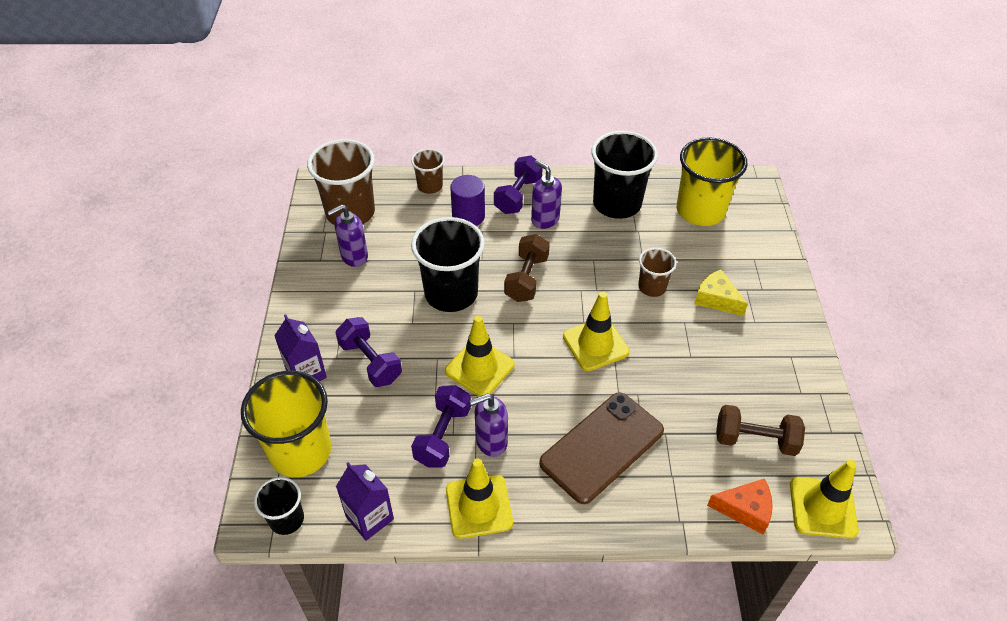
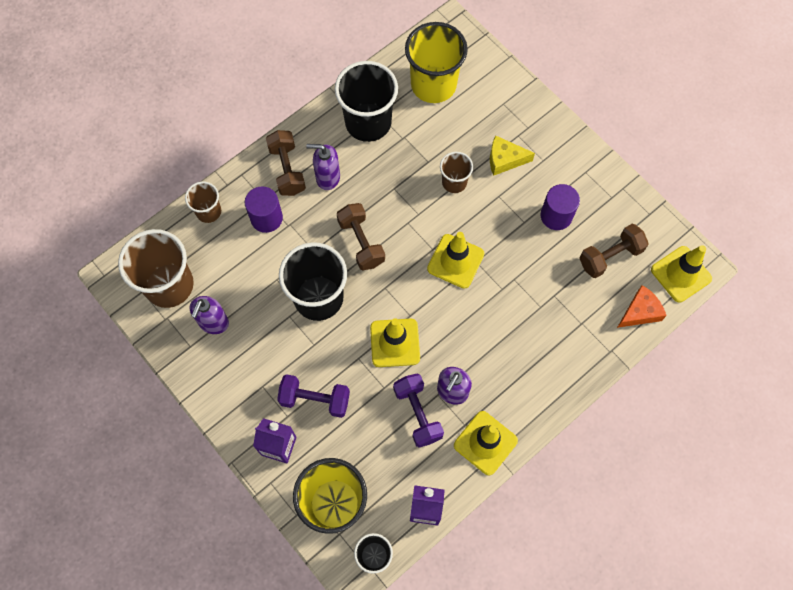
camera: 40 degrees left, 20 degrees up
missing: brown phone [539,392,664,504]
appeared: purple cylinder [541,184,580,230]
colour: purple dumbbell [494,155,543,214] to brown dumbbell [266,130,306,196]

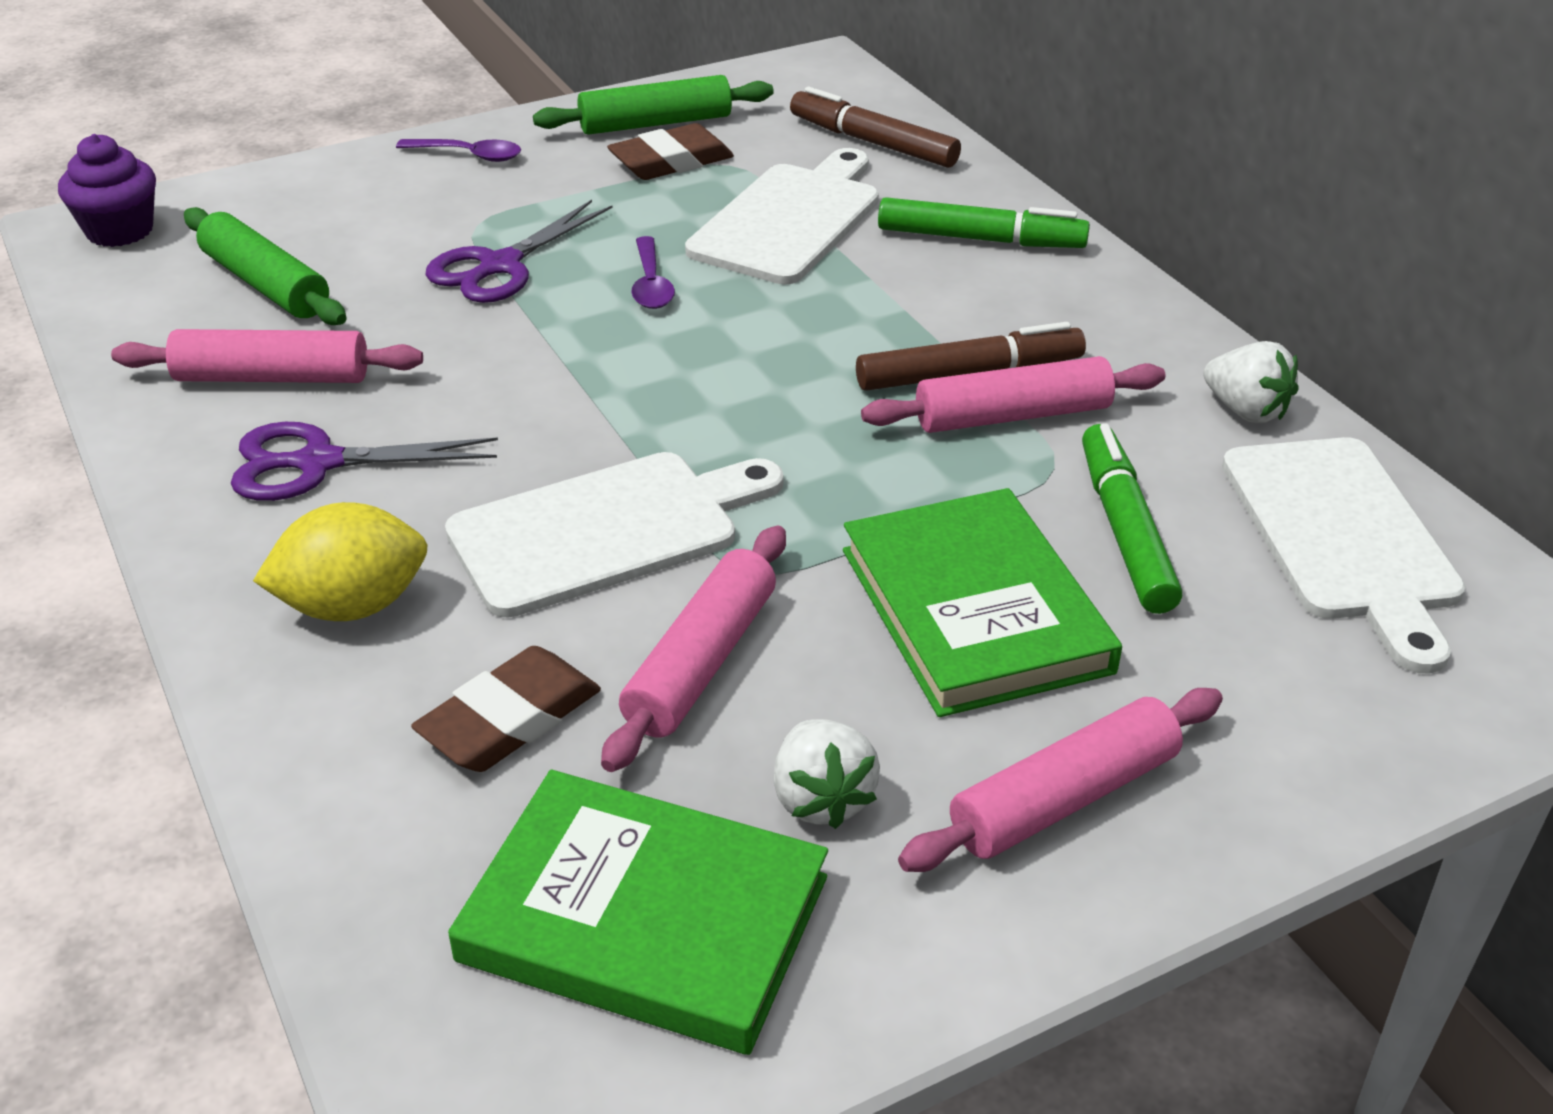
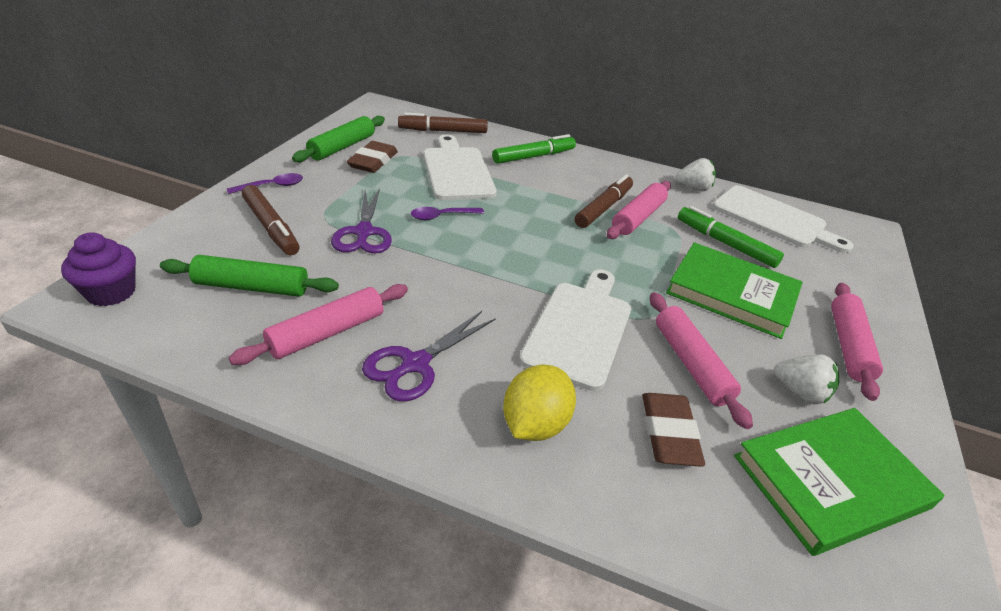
camera: 45 degrees left, 0 degrees up
appeared: brown marker [242,185,300,255]
spun: purple spoon [631,236,675,309] = [411,207,484,220] 120 degrees clockwise

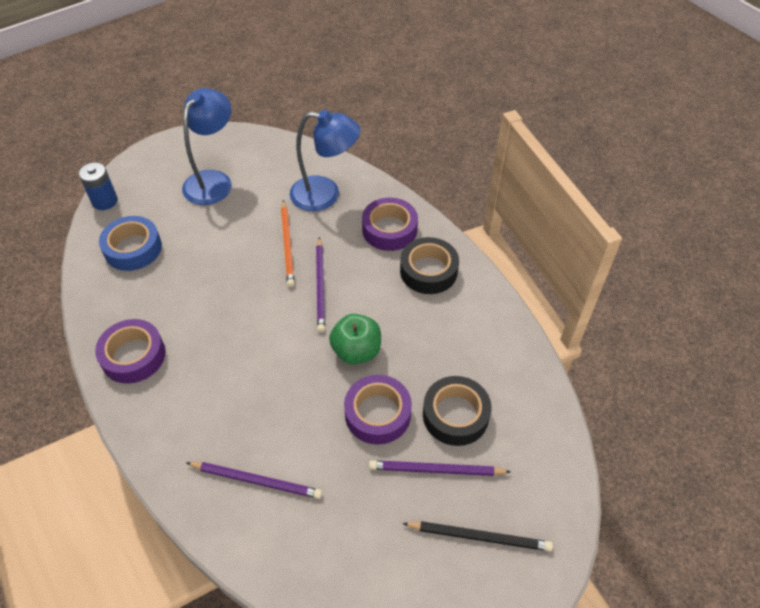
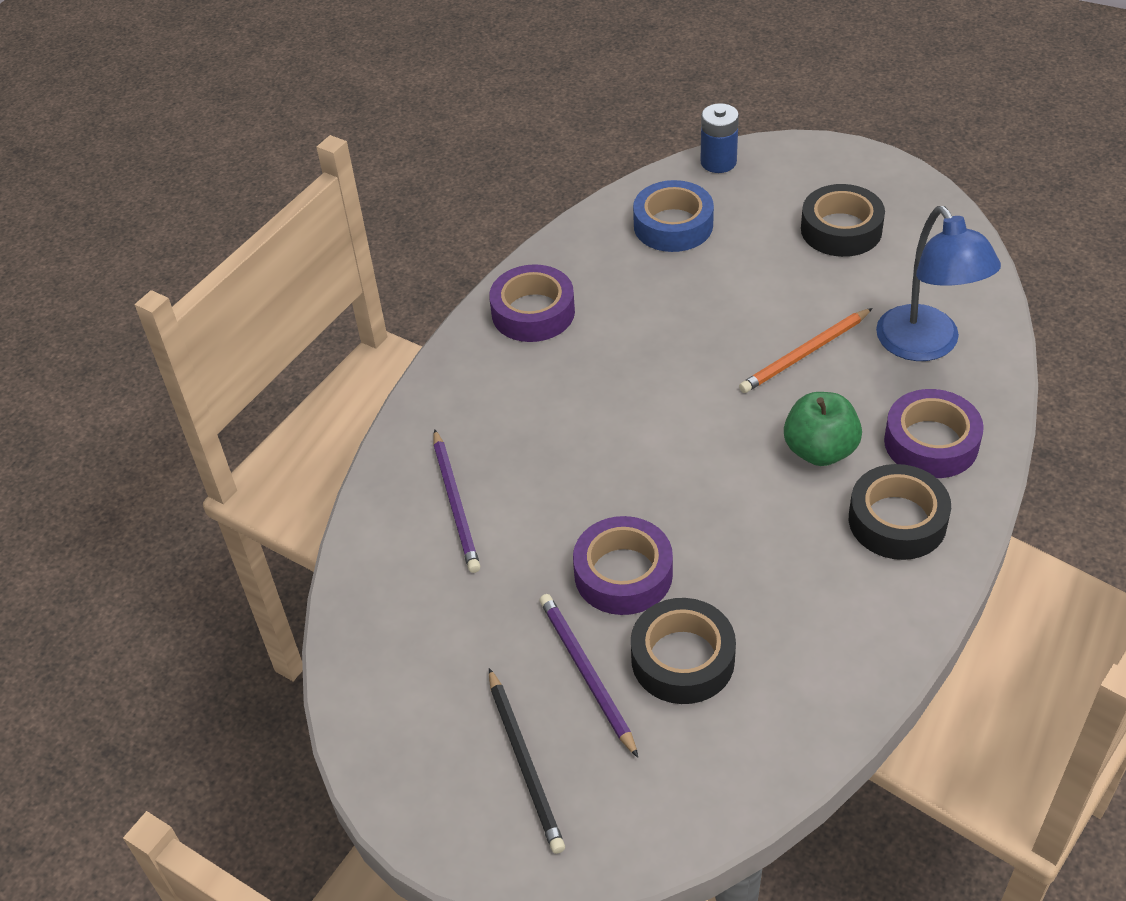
camera: 65 degrees right, 5 degrees down
missing: purple pencil [316,237,325,332]
relocated: green apple [329,314,381,365] to [784,392,862,466]
exchanged: blue lamp [182,88,232,205] to black tape [801,184,885,257]

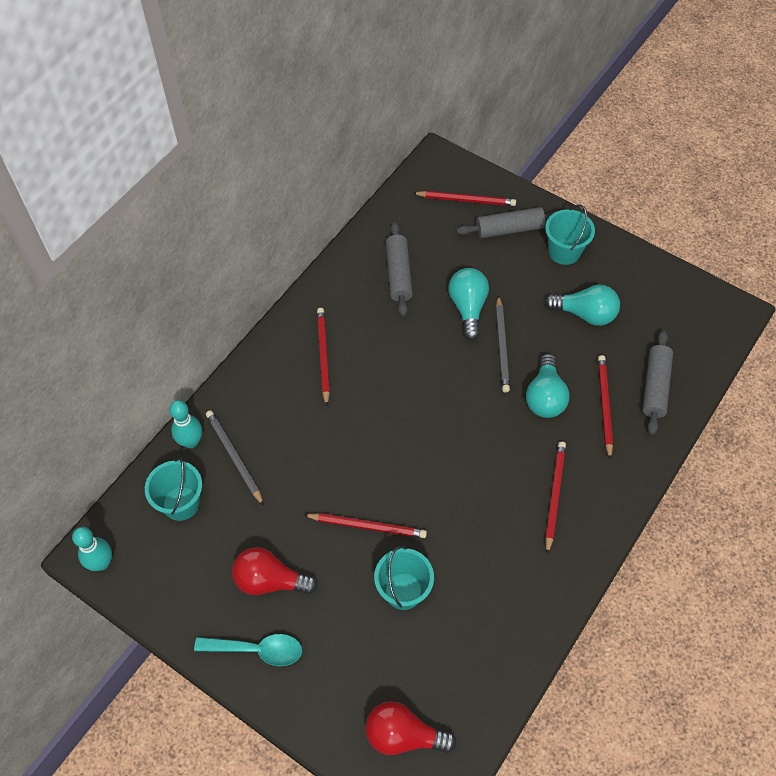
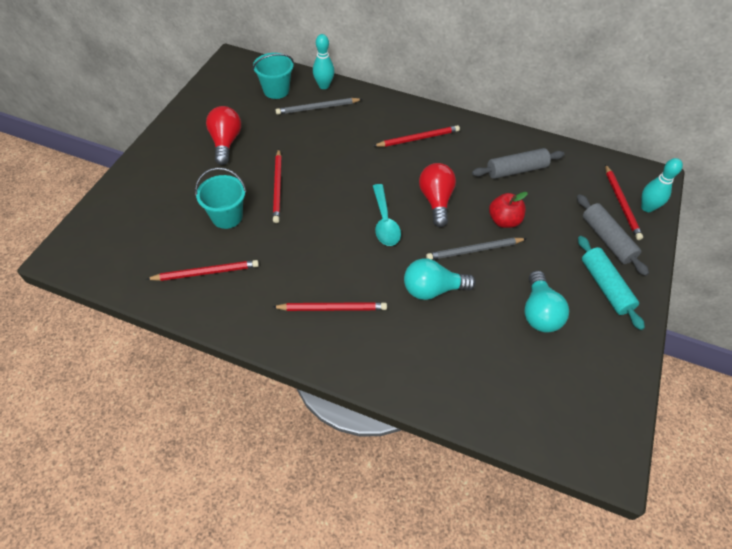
camera: 75 degrees right, 5 degrees down
missing: grey rolling pin [642,330,673,435]
relocated: turquoise bowling pin [72,527,112,571] to [641,158,683,212]; turquoise spoon [194,634,302,666] to [373,184,401,246]; red light bulb [365,701,456,755] to [419,163,456,227]; red pencil [598,355,613,460] to [147,260,259,281]
exchanged: turquoise light bulb [448,268,489,340] to red apple [489,192,528,228]; turquoise bucket [545,204,595,265] to turquoise rolling pin [578,236,645,330]
spun: grey pencil [206,410,264,506] = [275,98,362,115] 150 degrees counterclockwise

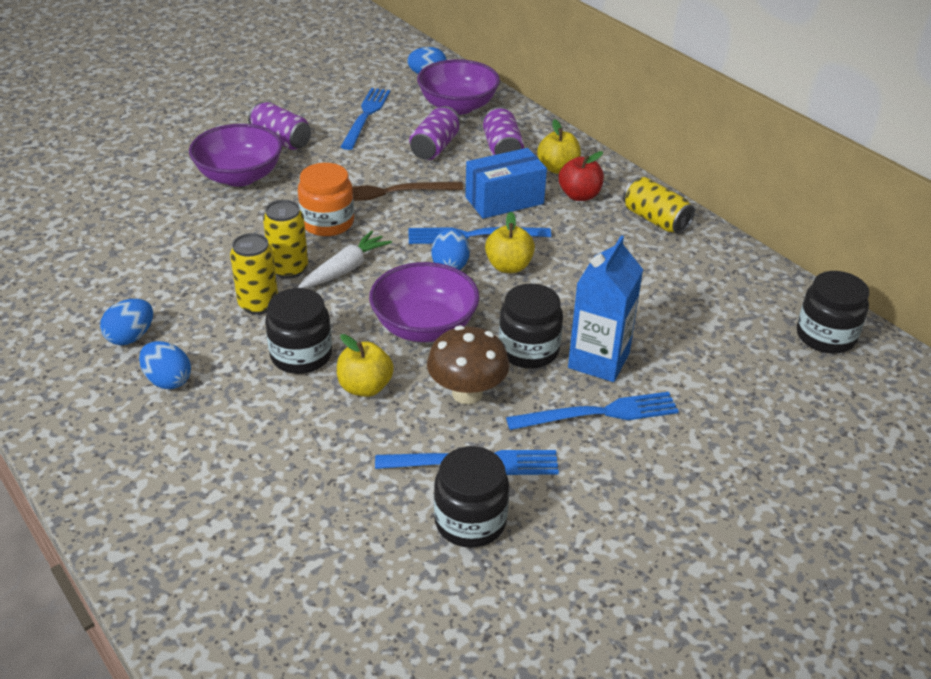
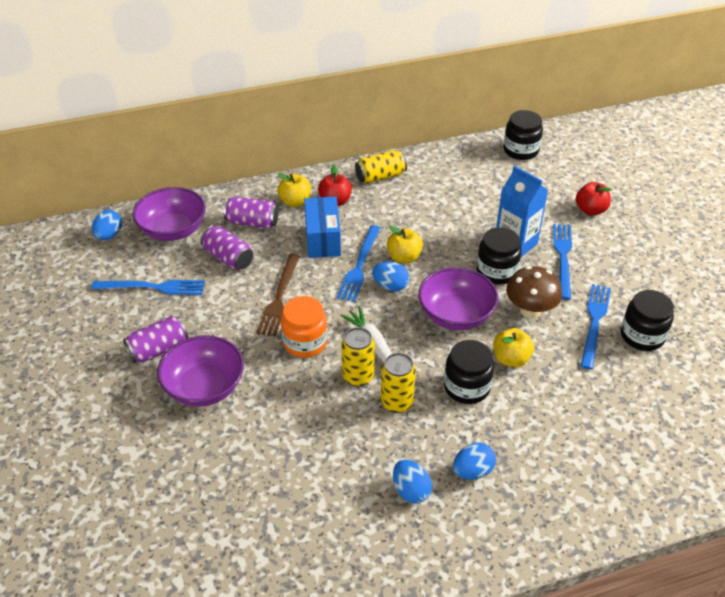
camera: 70 degrees left, 5 degrees up
appeared: red apple [576,182,612,215]
spun: blue fork [341,88,390,150] = [91,280,205,295] 150 degrees clockwise

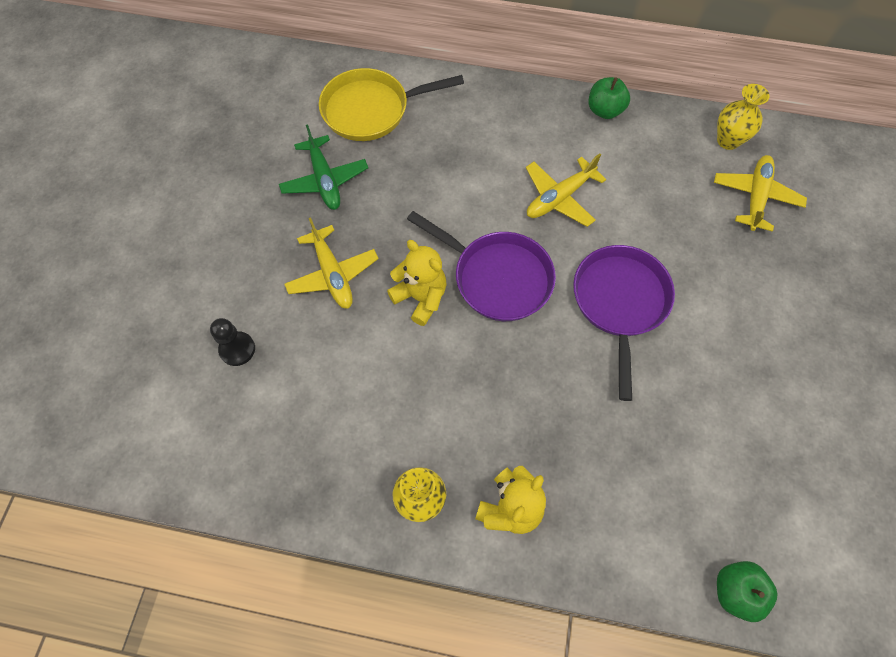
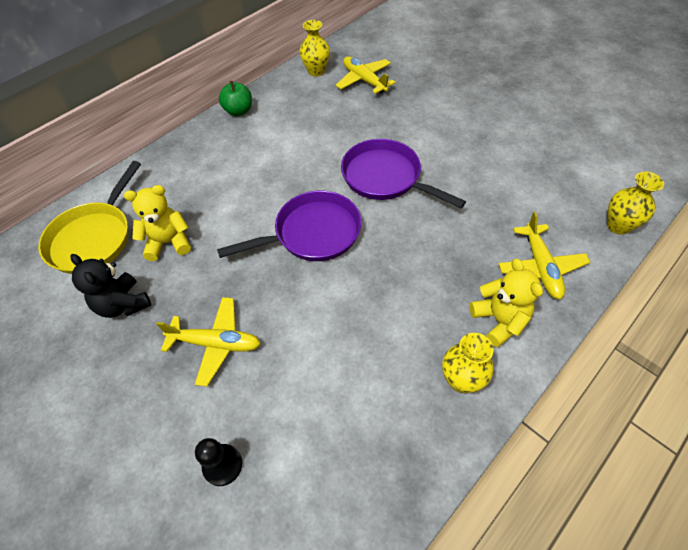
camera: 55 degrees left, 10 degrees down
relocated: yellow teddy bear [387,240,446,326] to [124,185,191,261]; yellow plane [526,153,606,227] to [499,211,590,299]
exchanged: green plane [279,124,368,210] to black teddy bear [70,254,151,318]; green apple [717,561,778,622] to yellow vase [607,171,664,235]

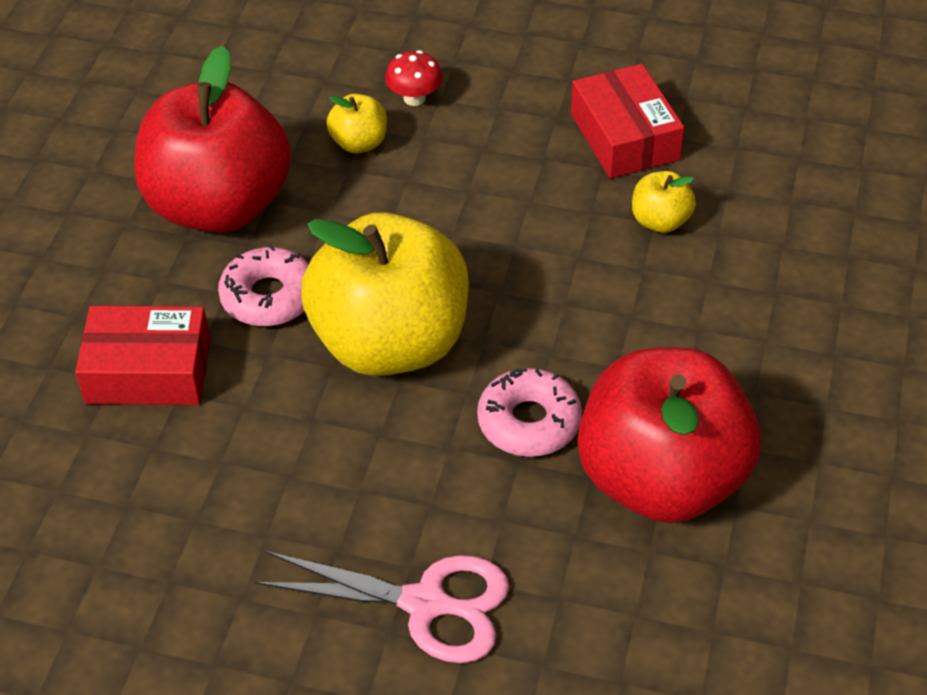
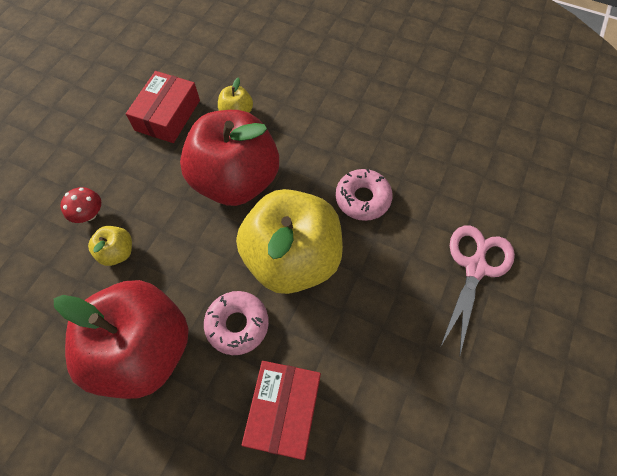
camera: 80 degrees left, 15 degrees up
relocated: red apple [578,347,761,523] to [180,110,279,206]
spun: red box [571,64,684,178] = [126,71,200,143] 60 degrees counterclockwise

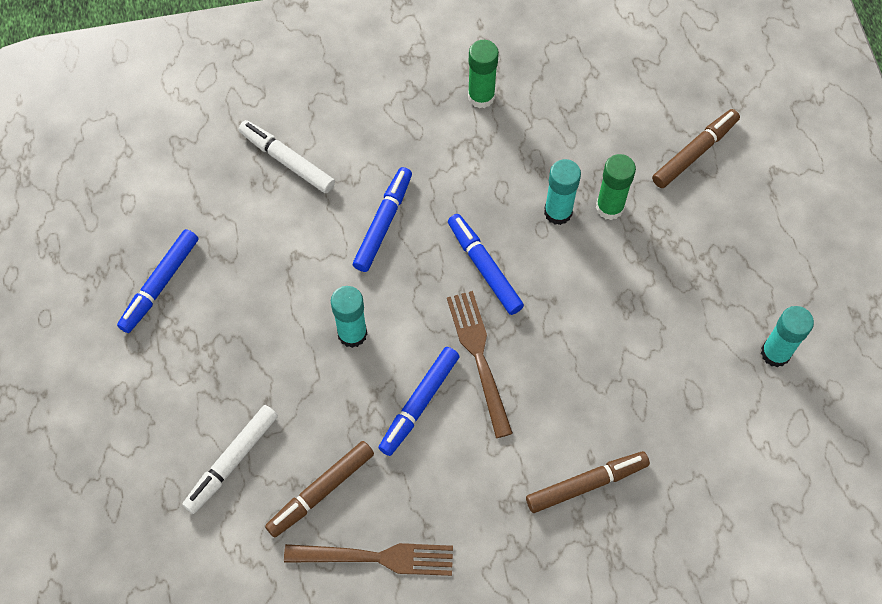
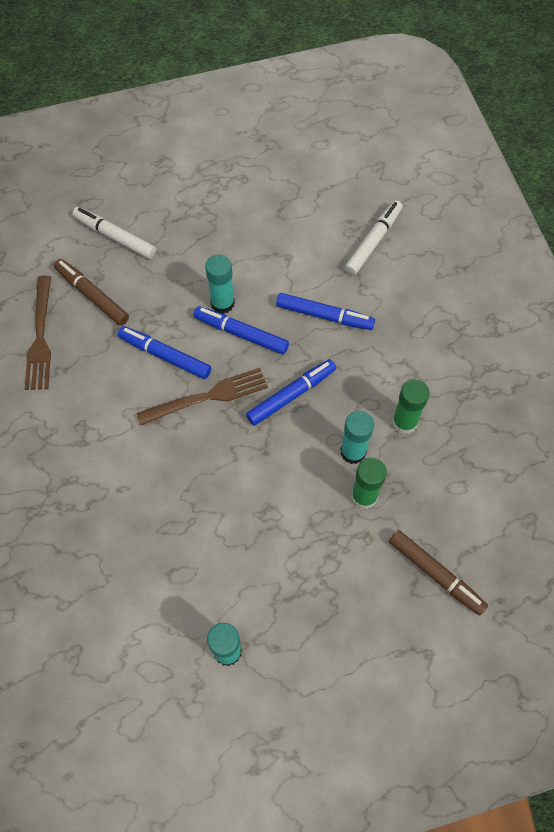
camera: 85 degrees right, 0 degrees up
missing: brown marker [526,451,650,513]
relocated: blue marker [117,229,198,333] to [194,306,289,354]; green glue stick [468,40,499,108] to [392,379,429,434]

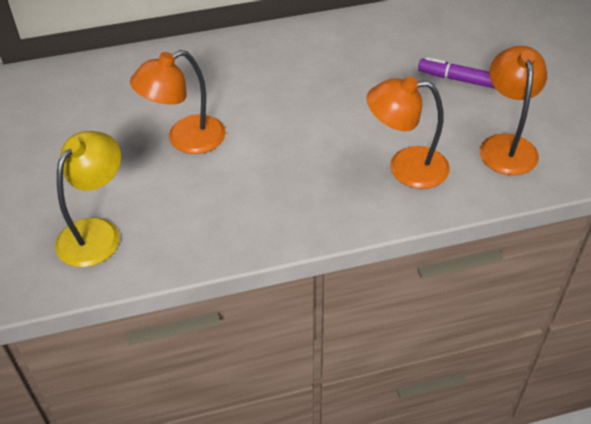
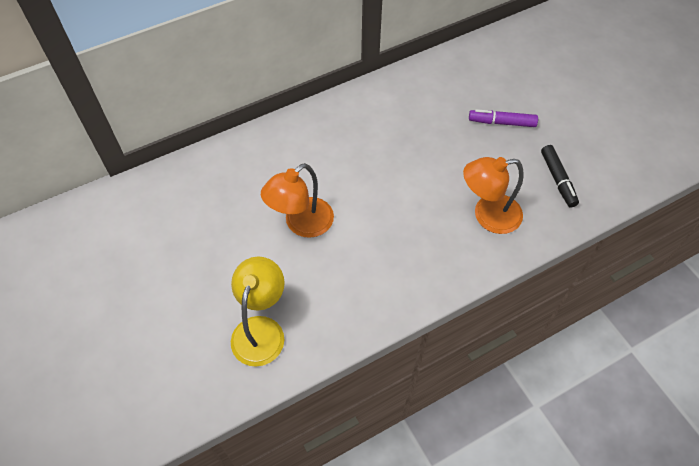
camera: 15 degrees left, 10 degrees up
exchanged: orange lamp [480,46,547,175] to black marker [541,145,579,208]

